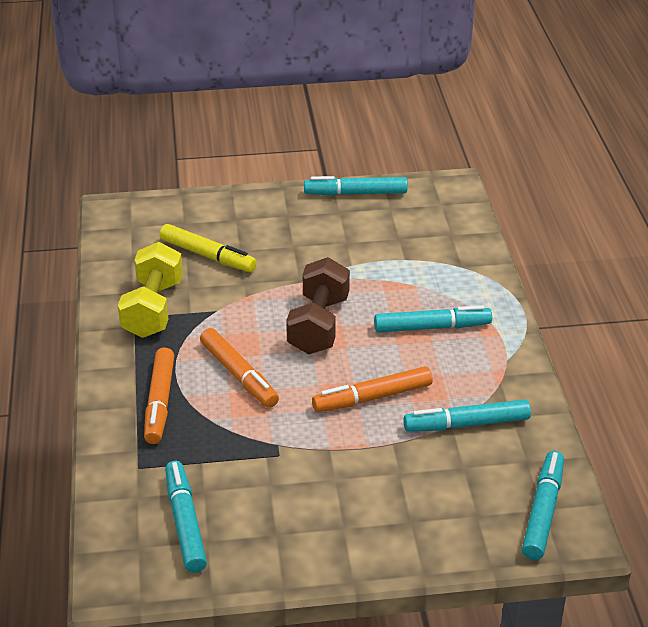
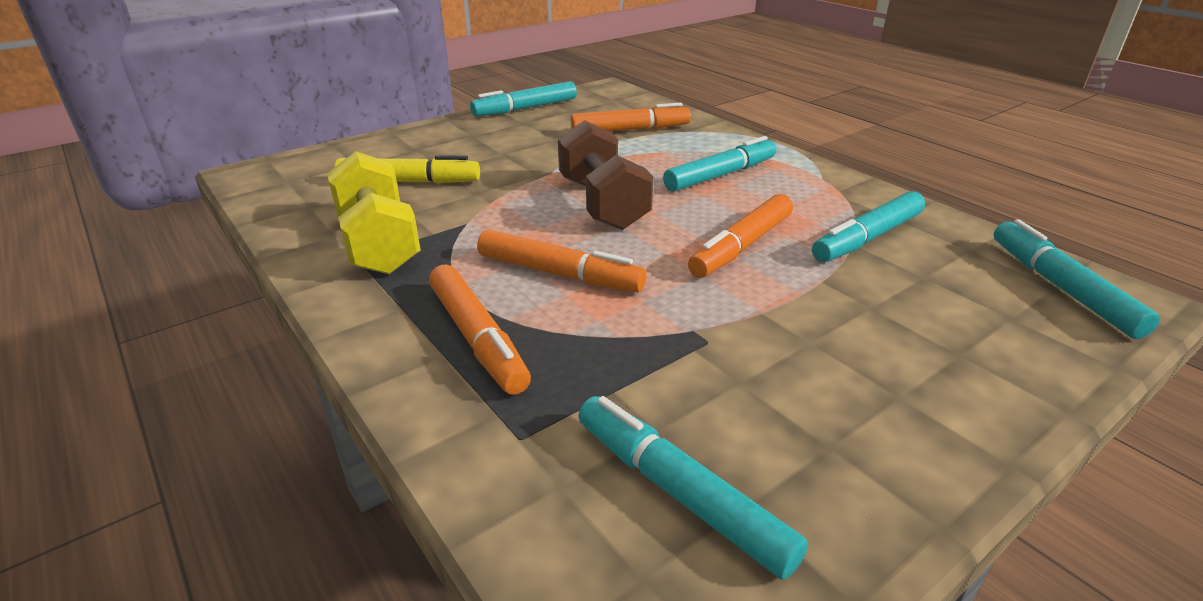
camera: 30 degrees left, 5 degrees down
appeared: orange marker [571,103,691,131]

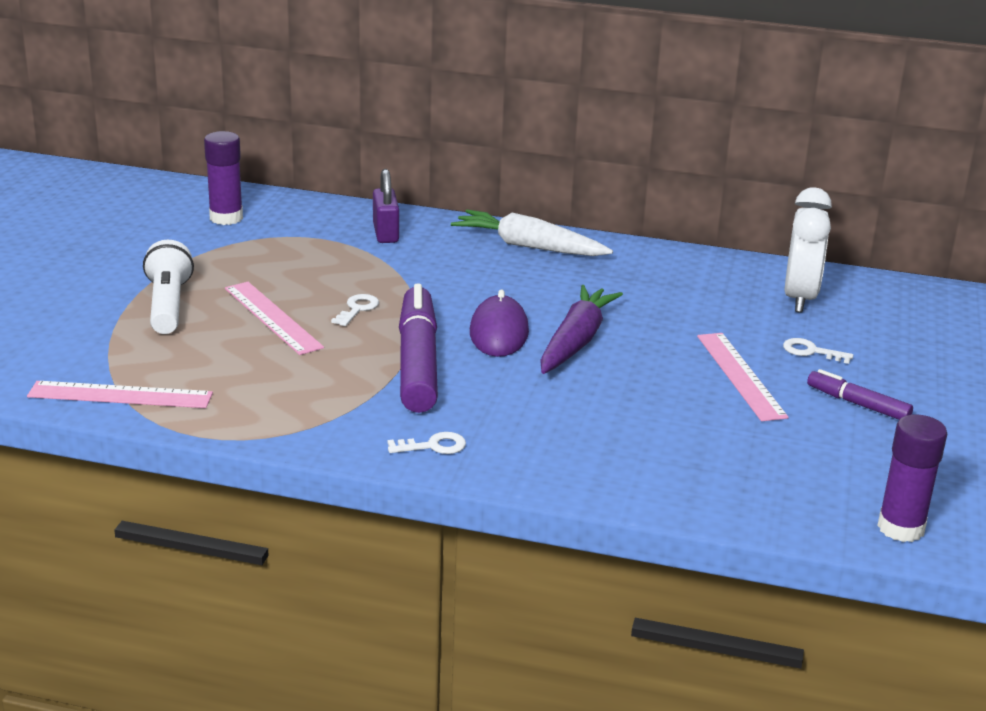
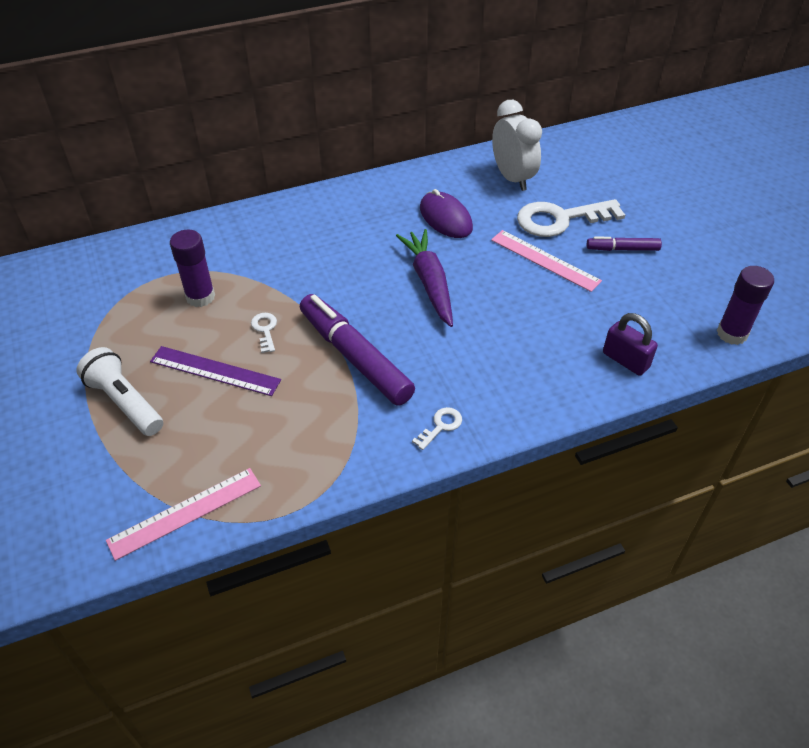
camera: 35 degrees left, 20 degrees up
missing: white carrot [451,210,613,256]
relocated: purple glue stick [204,131,243,225] to [170,230,215,307]; purple padlock [373,169,399,243] to [603,313,658,376]; purple mouse [470,289,529,357] to [420,189,473,238]
colour: pink ruler [225,282,324,355] to purple ruler [150,346,281,396]
size: white key [783,338,853,364] = [517,199,625,237] x2.27

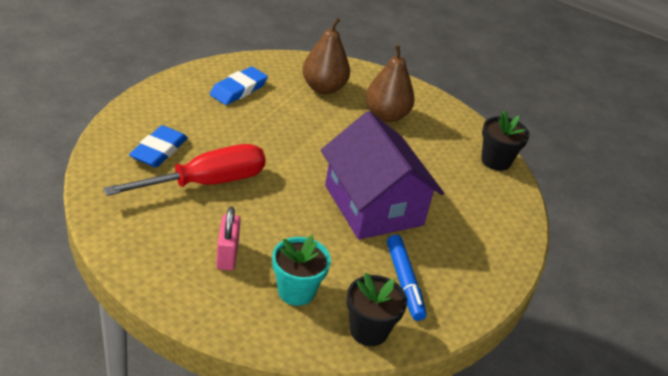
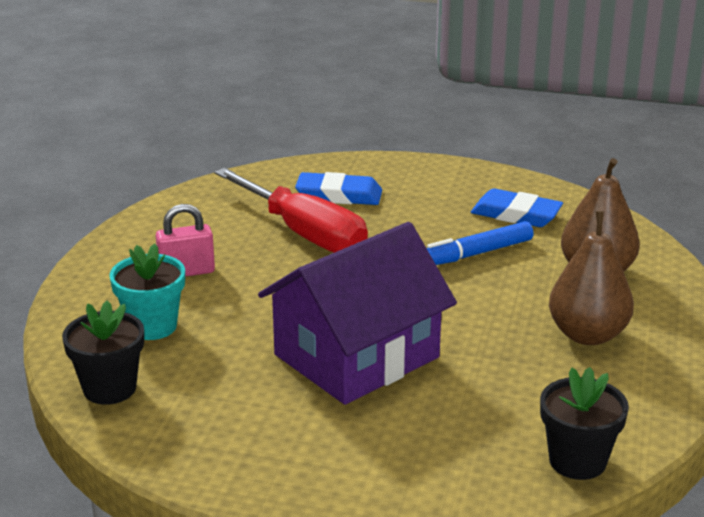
camera: 80 degrees right, 10 degrees down
relocated: blue marker [387,235,426,321] to [427,221,534,265]

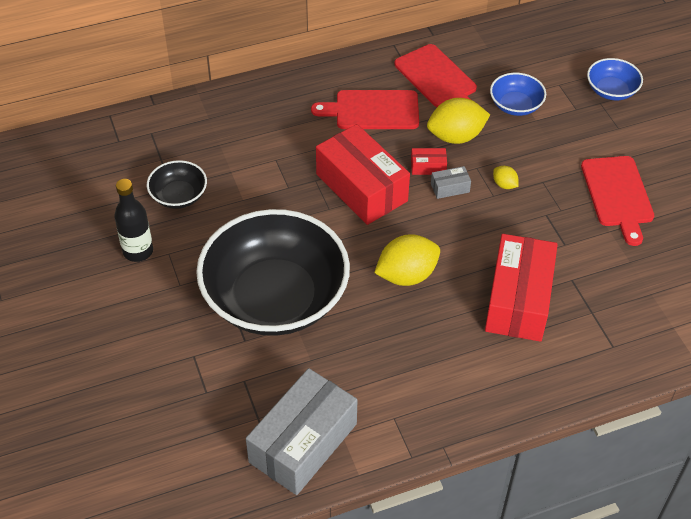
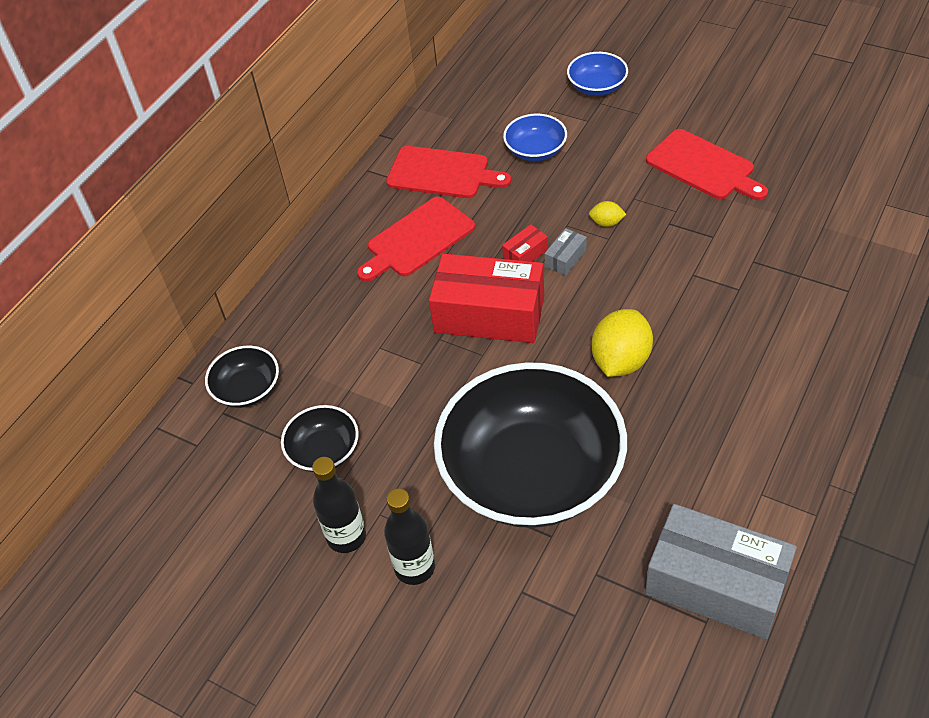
camera: 35 degrees left, 0 degrees up
missing: yellow lemon [427,98,490,144]; red box [485,234,558,342]
appeared: black bowl [205,346,279,408]; black bottle [384,489,435,585]
spun: grey box [246,368,357,495] = [645,504,797,639] 60 degrees counterclockwise

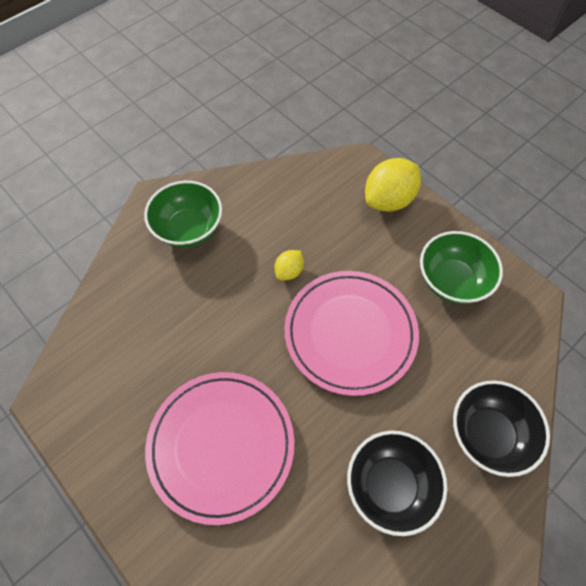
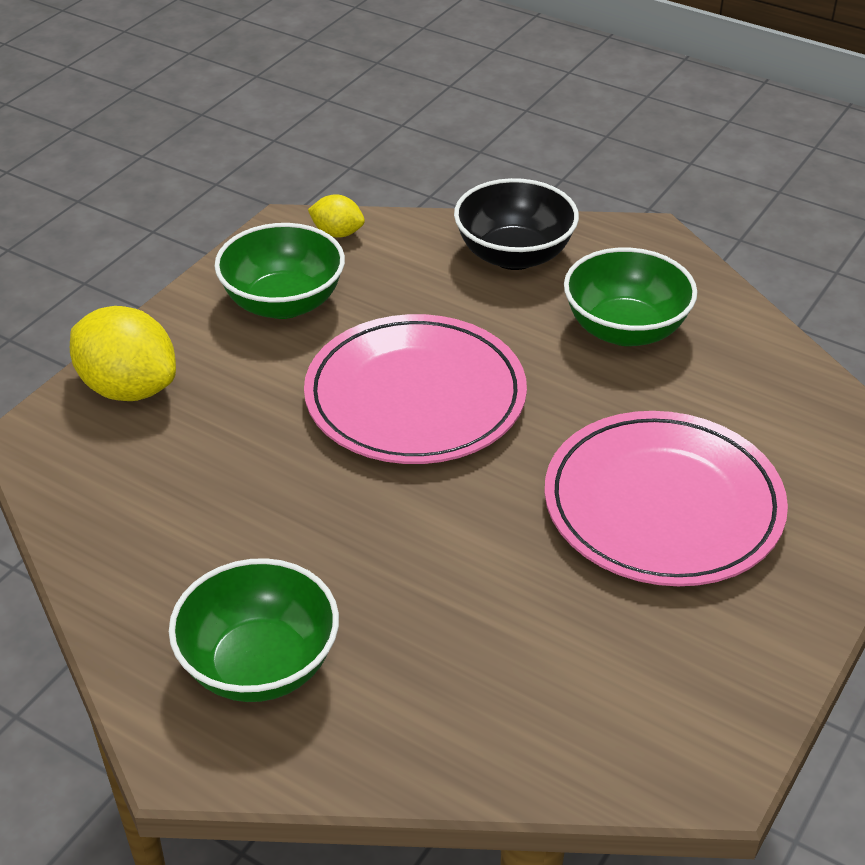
camera: 105 degrees left, 20 degrees down
relocated: yellow lemon [275,250,304,280] to [308,194,365,238]
colour: black bowl [347,431,447,536] to green bowl [564,248,697,346]

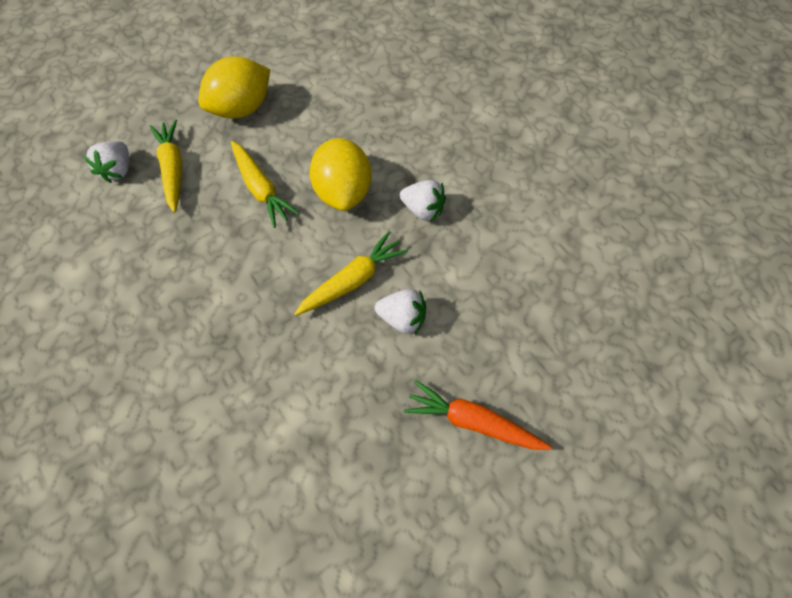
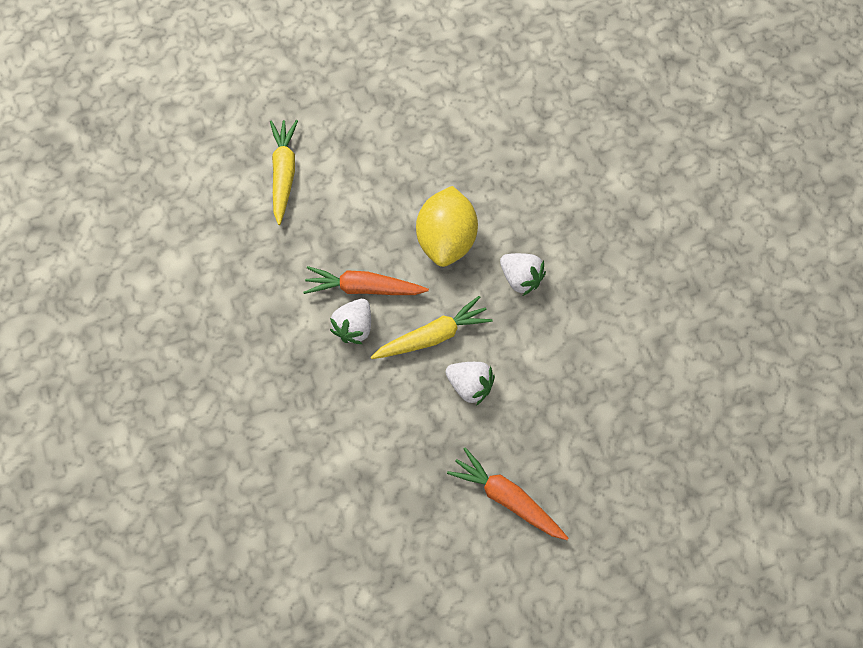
camera: 15 degrees right, 5 degrees up
missing: yellow lemon [198,56,270,119]; yellow carrot [231,141,300,228]
appeared: orange carrot [303,266,429,295]
relocated: white strawberry [83,141,129,183] to [330,299,371,344]

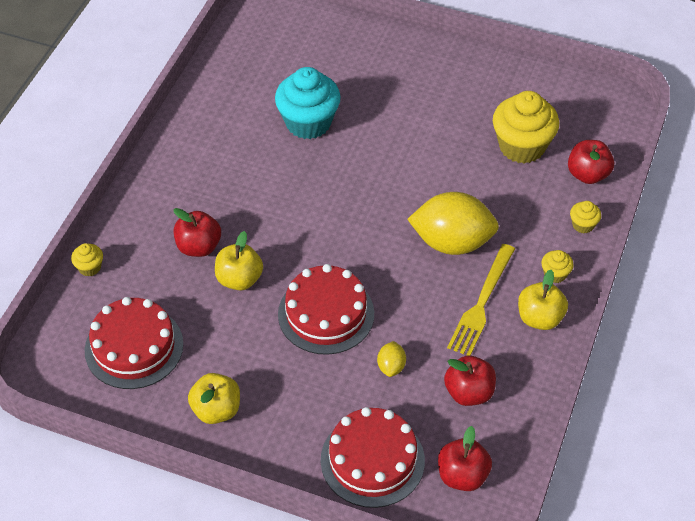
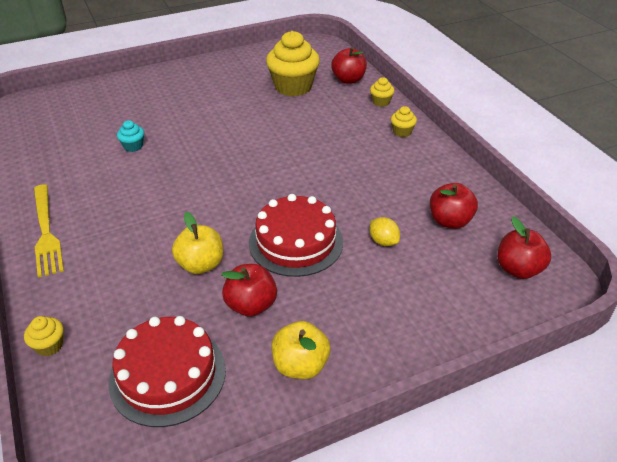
camera: 45 degrees left, 10 degrees down
missing: red cake [321,407,425,508]; yellow lemon [407,192,499,255]; yellow apple [518,270,568,330]
relocated: red apple [173,208,221,257] to [222,264,277,317]; yellow fork [447,244,515,356] to [34,184,64,278]
size: turquoise cupcake [275,67,341,139] = [117,120,144,152] x0.45

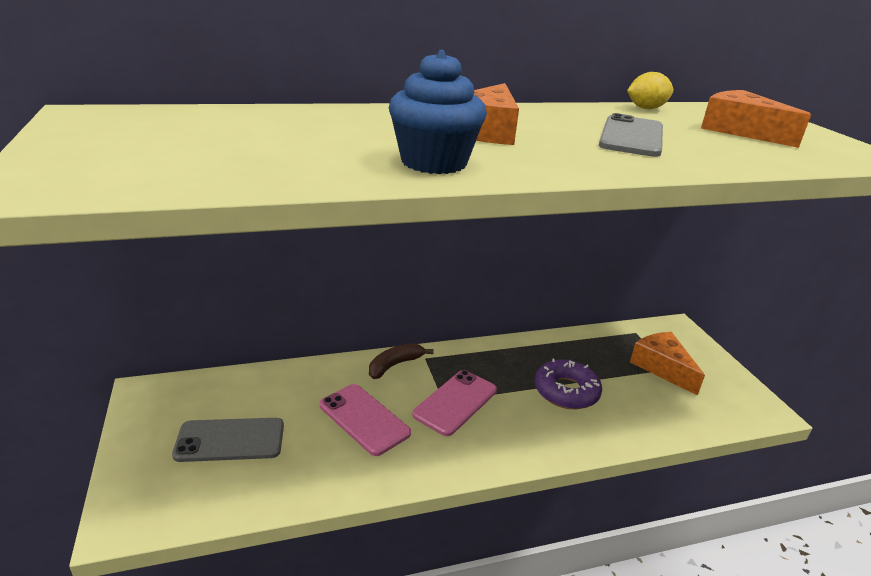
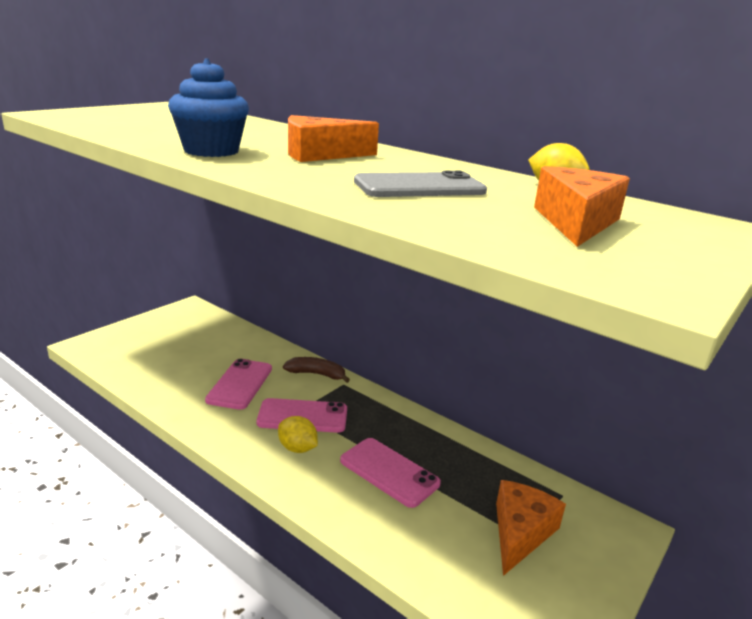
camera: 55 degrees right, 5 degrees down
missing: grey phone [172,418,284,462]
appeared: yellow lemon [278,416,318,453]
exchanged: purple donut [535,359,602,409] to pink phone [340,438,441,508]

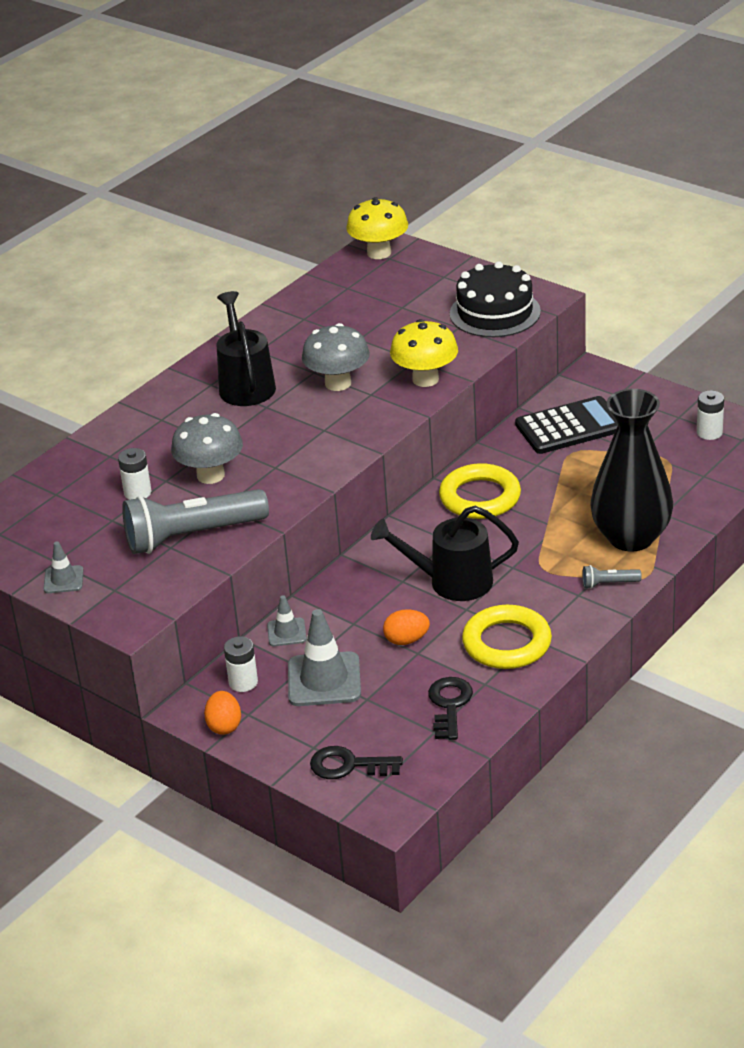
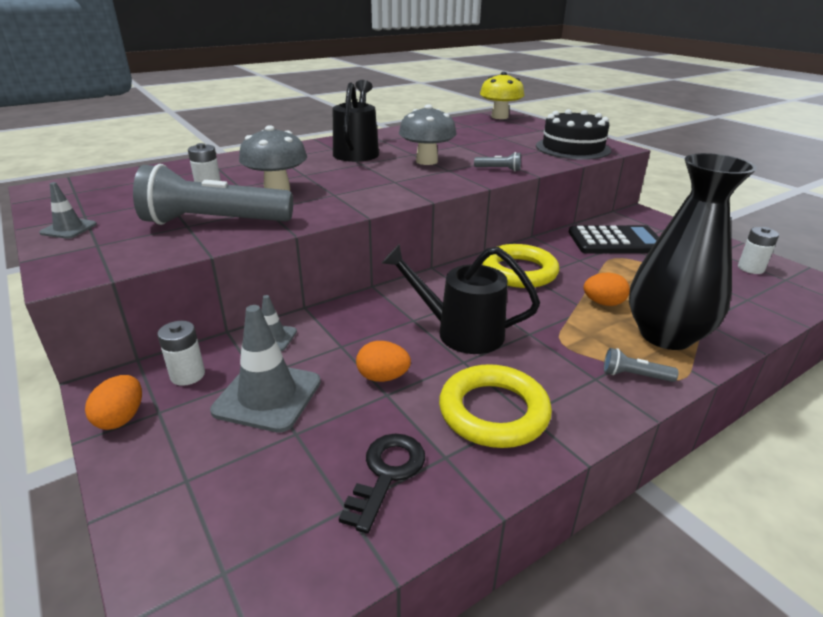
camera: 15 degrees right, 5 degrees down
missing: black key [310,746,403,779]
appeared: orange egg [584,272,630,306]
exchanged: yellow mushroom [390,319,458,387] to grey flashlight [474,152,521,172]

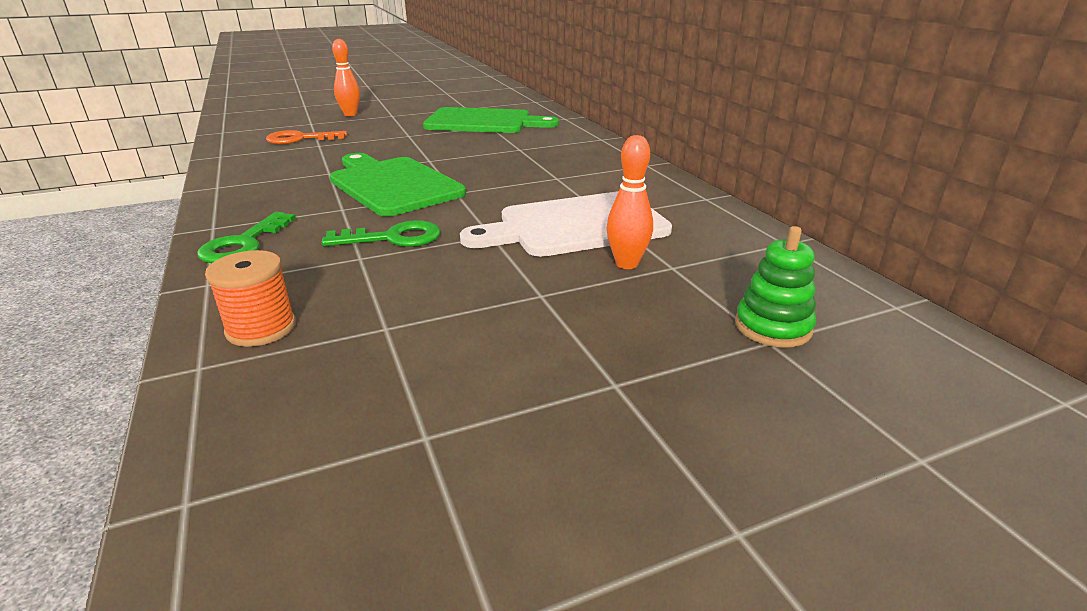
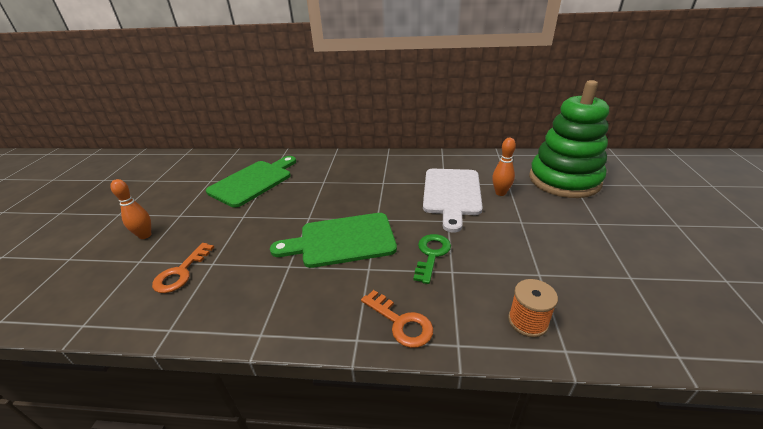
camera: 60 degrees left, 5 degrees up
colour: green key [197,212,296,263] to orange key [361,290,433,348]
size: green stacking toy [735,226,816,348] = [529,80,609,198] x2.42

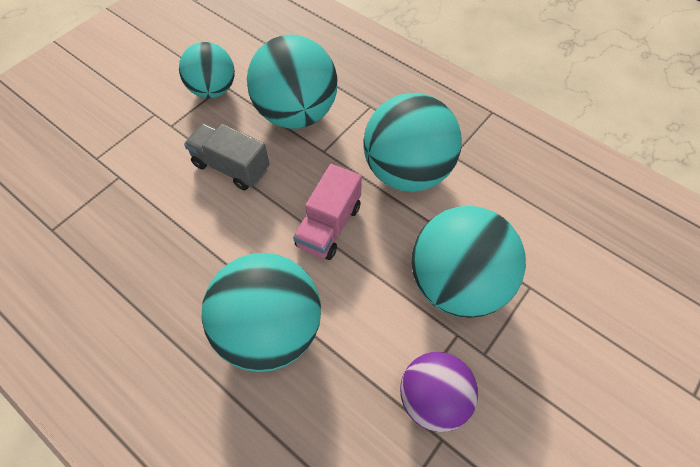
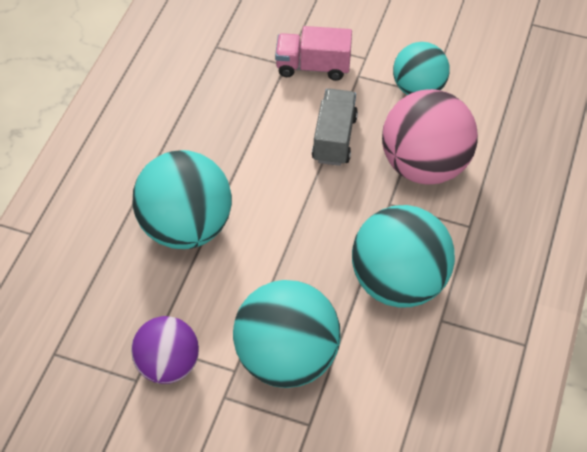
camera: 70 degrees right, 5 degrees down
relocated: pink truck [293,164,362,260] to [275,26,352,81]
colour: turquoise ball [247,35,338,129] to pink ball [382,89,478,185]

